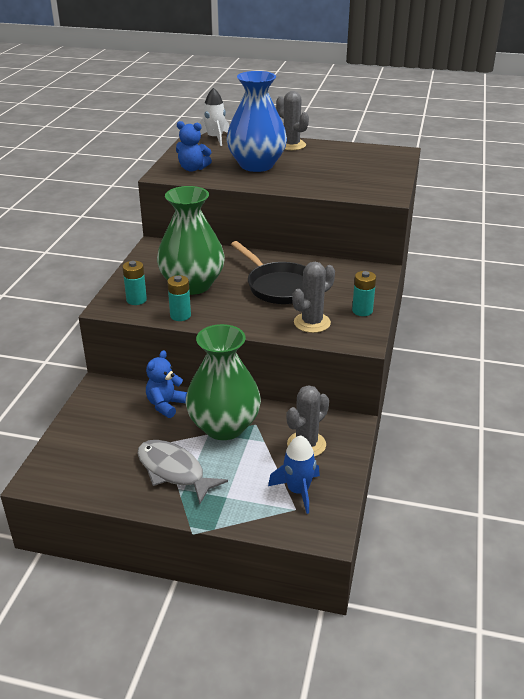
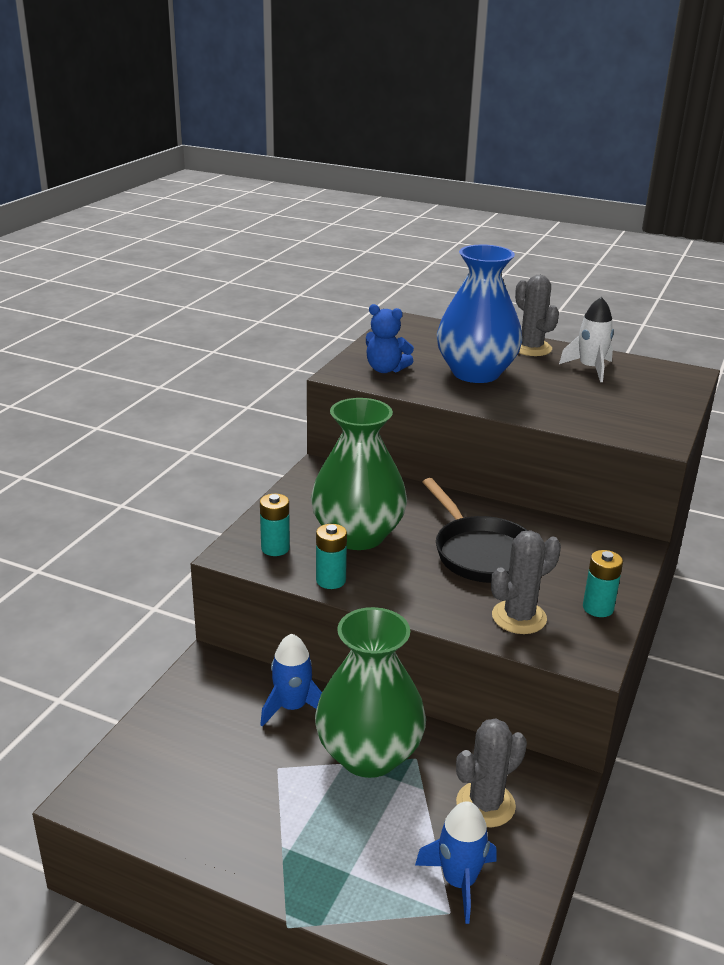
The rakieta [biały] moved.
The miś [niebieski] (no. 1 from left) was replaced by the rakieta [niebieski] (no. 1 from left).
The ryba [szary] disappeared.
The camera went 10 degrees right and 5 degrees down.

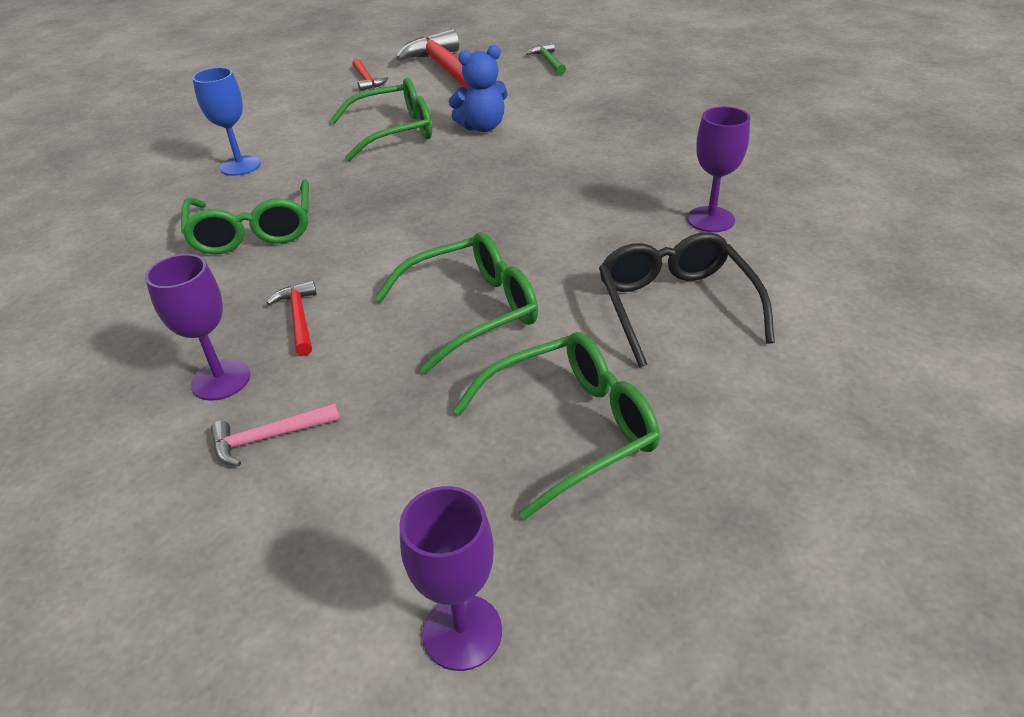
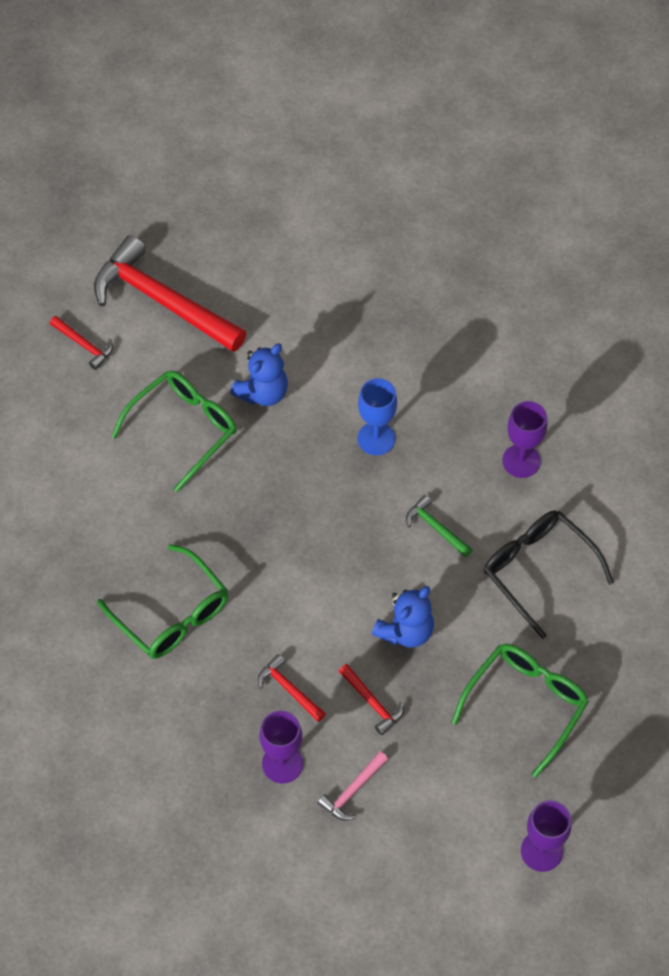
The młotek [zielony] moved.
The kielich [niebieski] moved.
The okulary [zielony] (no. 3 from left) was replaced by the miś [niebieski] (no. 2 from left).
The młotek [czerwony] (no. 4 from left) appeared.
The camera went 30 degrees left and 20 degrees up.

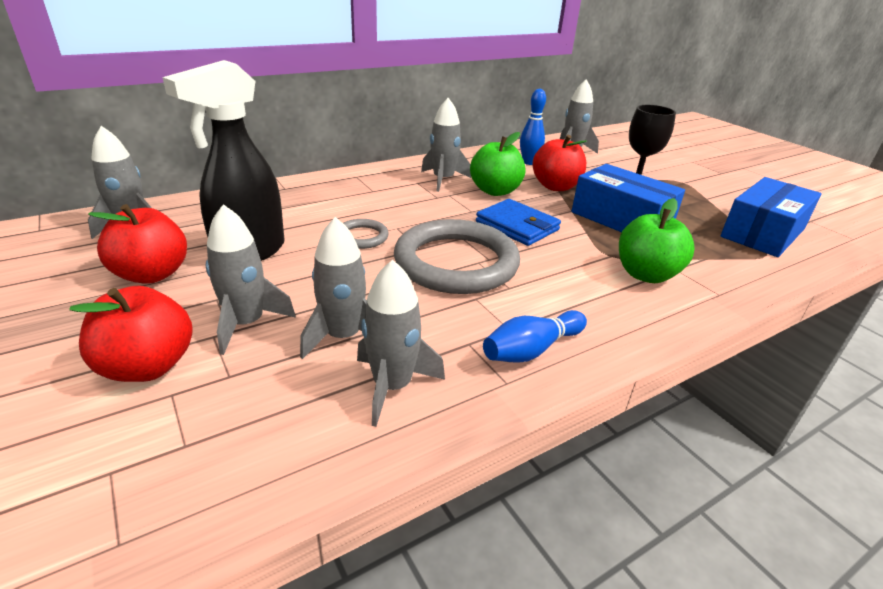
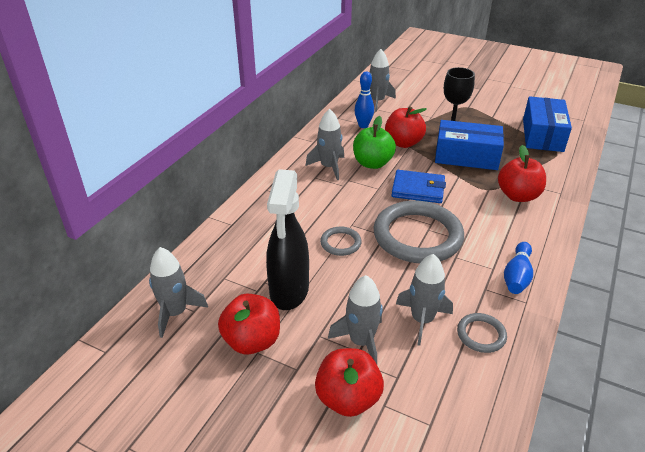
The jabłko [zielony] (no. 2 from left) became the jabłko [czerwony] (no. 4 from left).
The rakieta [szary] (no. 4 from left) was replaced by the pierścień [szary] (no. 3 from left).
The camera went 30 degrees left and 5 degrees up.

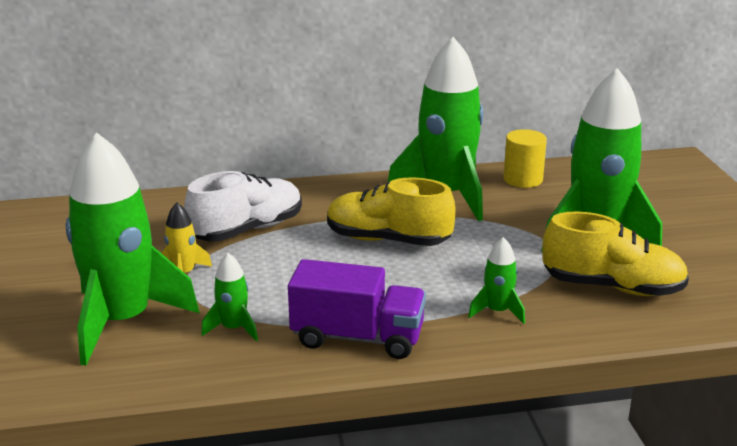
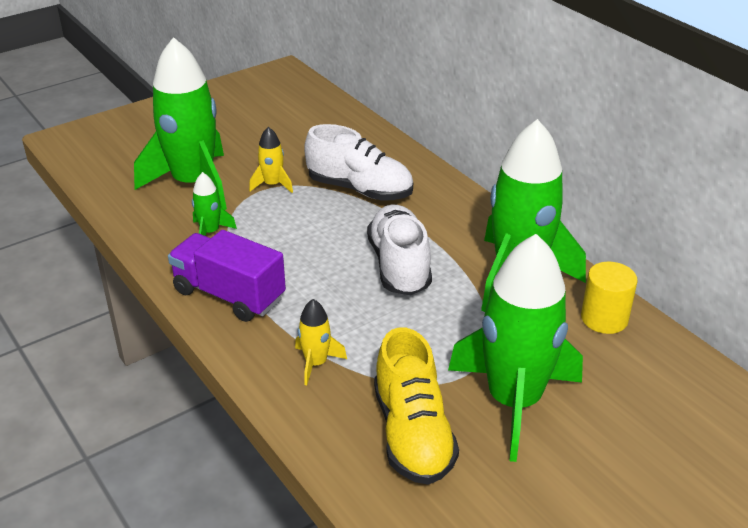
The but [żółty] (no. 1 from left) became the but [biały] (no. 2 from left).
The rakieta [zielony] (no. 4 from left) became the rakieta [żółty] (no. 2 from left).
The ciężarówka [fioletowy] turned 135 degrees clockwise.
The camera went 65 degrees right and 10 degrees up.

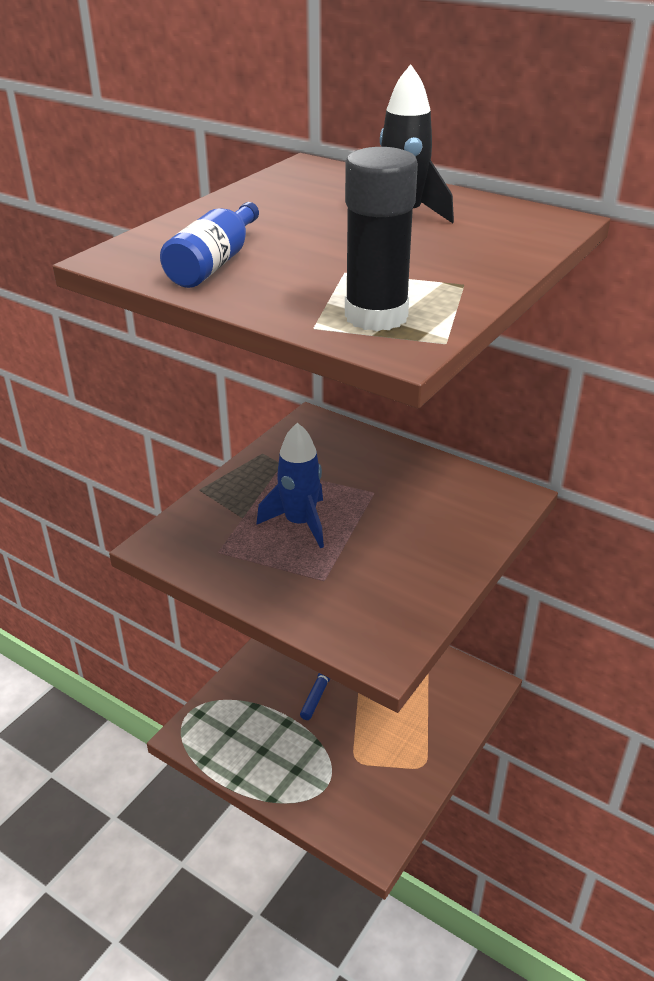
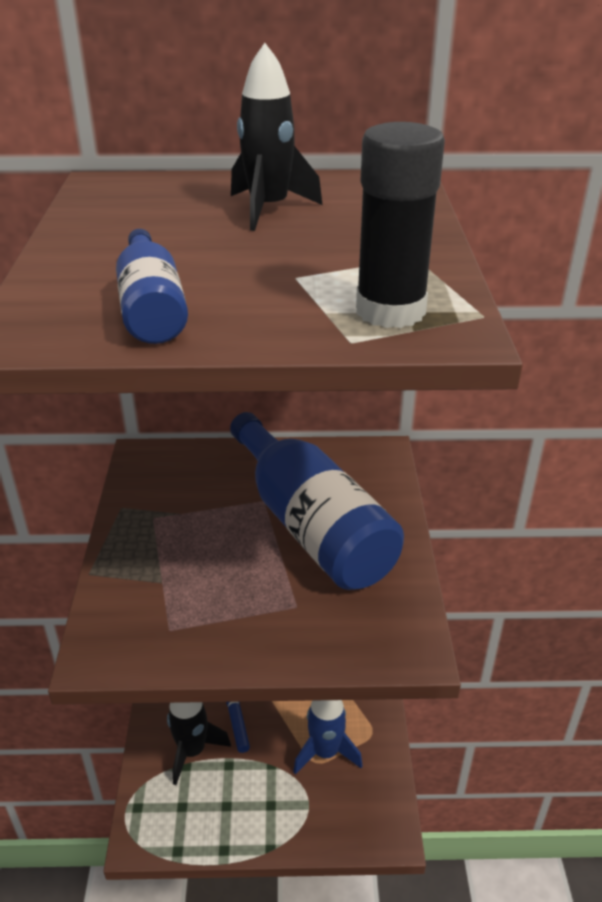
The rakieta [niebieski] moved.
The butelka [niebieski] (no. 2 from left) appeared.
The rakieta [czarny] (no. 1 from left) appeared.
The camera went 35 degrees left and 0 degrees up.

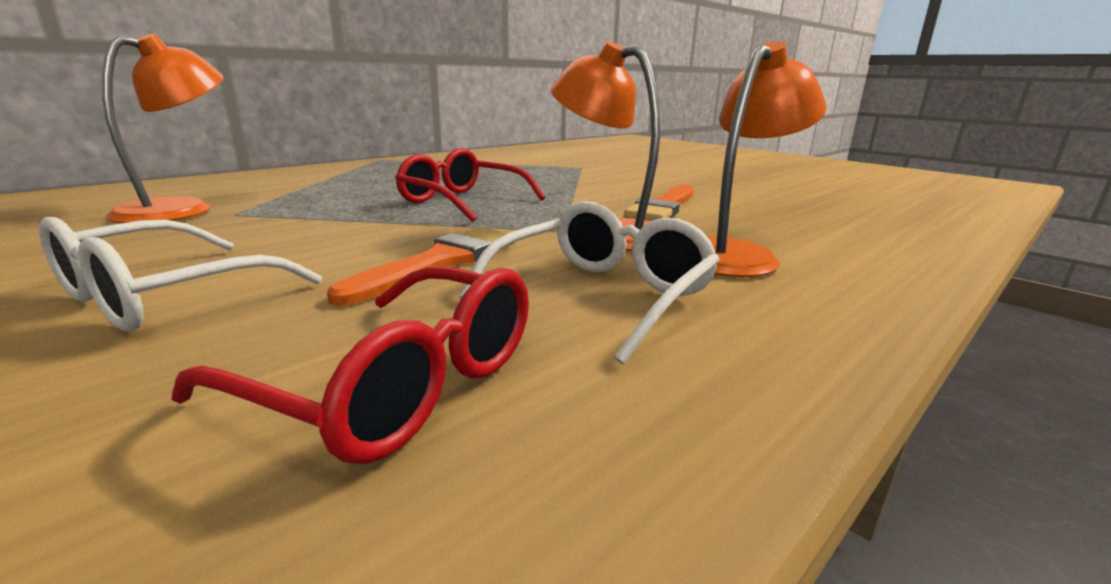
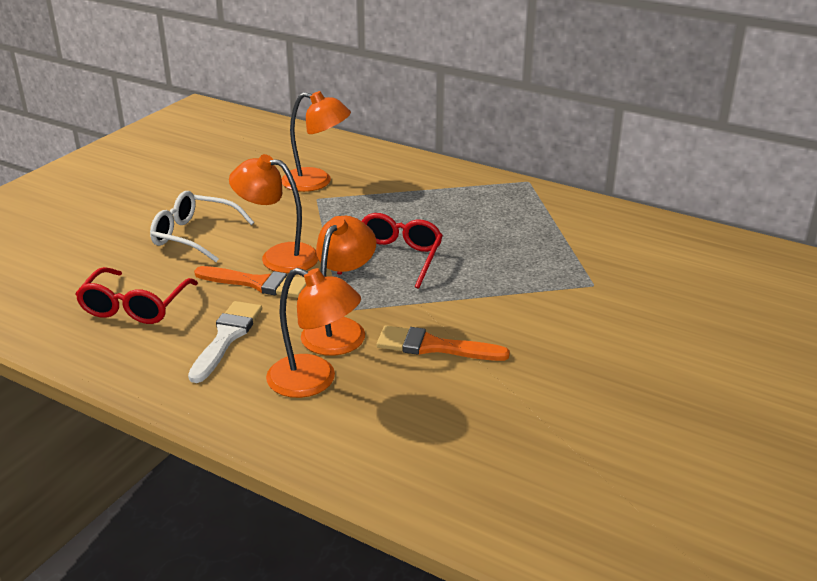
The okulary [biały] (no. 2 from left) was replaced by the pędzel [biały].
The lampka [pomarańczowy] (no. 1 from left) appeared.
The camera went 75 degrees right and 10 degrees up.

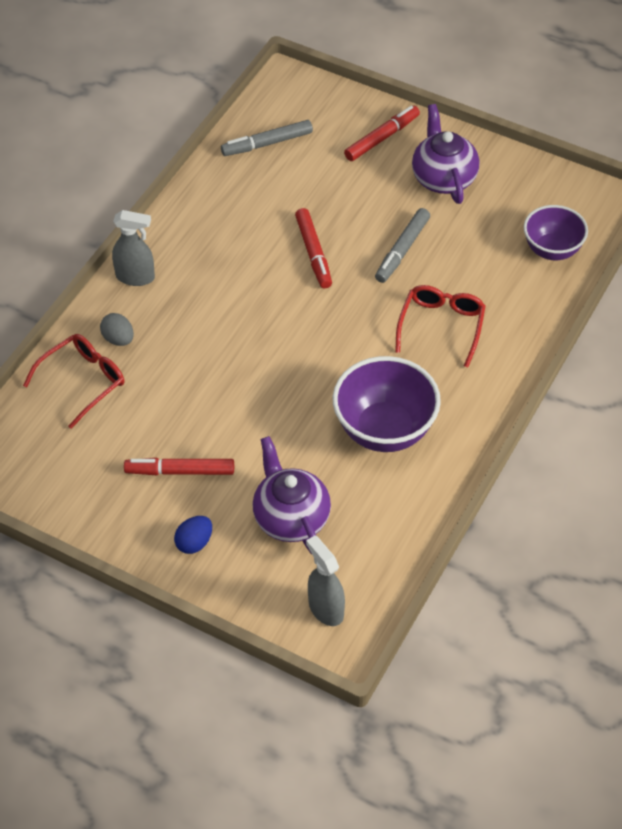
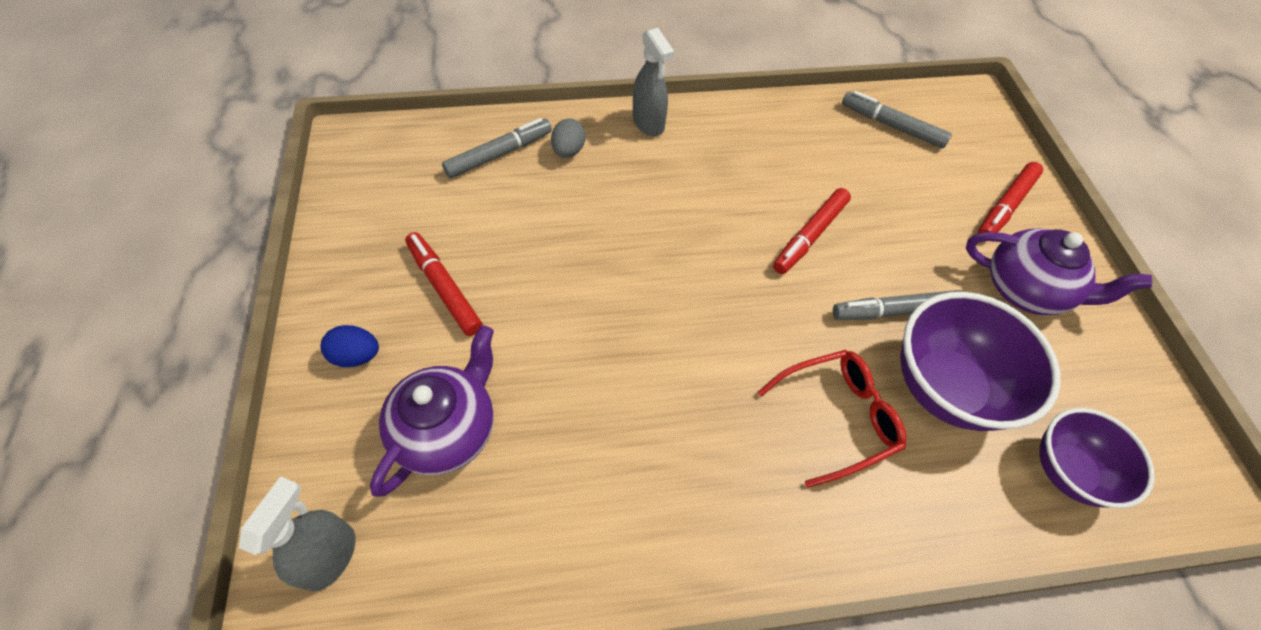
The imbryk [fioletowy] (no. 2 from left) turned 75 degrees clockwise.
The flamaster [czerwony] (no. 3 from left) turned 120 degrees clockwise.
The okulary [czerwony] (no. 1 from left) was replaced by the flamaster [szary] (no. 1 from left).
The miska [fioletowy] (no. 1 from left) moved.
The camera went 50 degrees right and 5 degrees up.

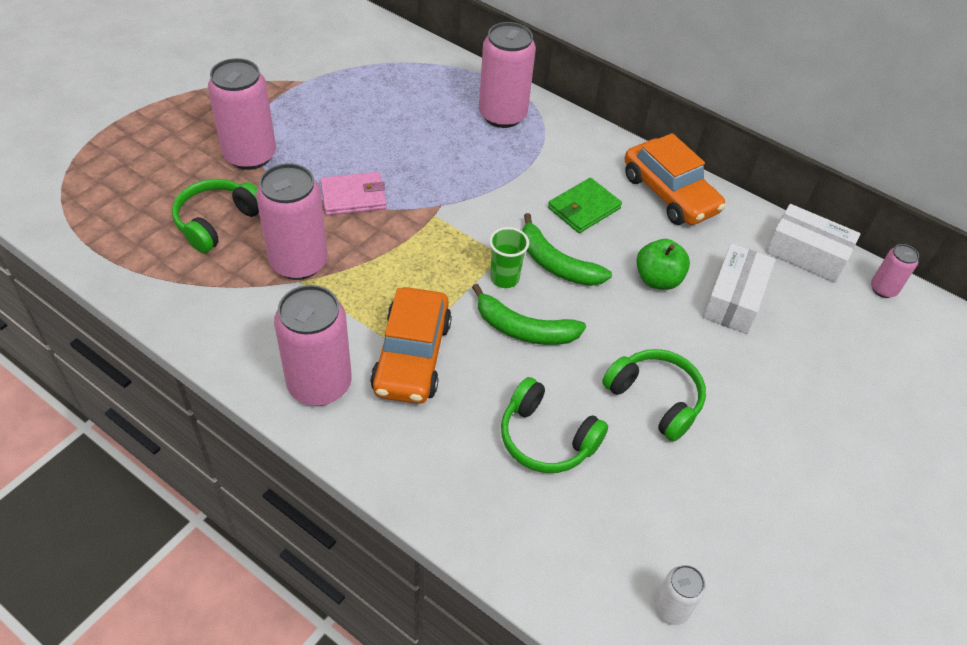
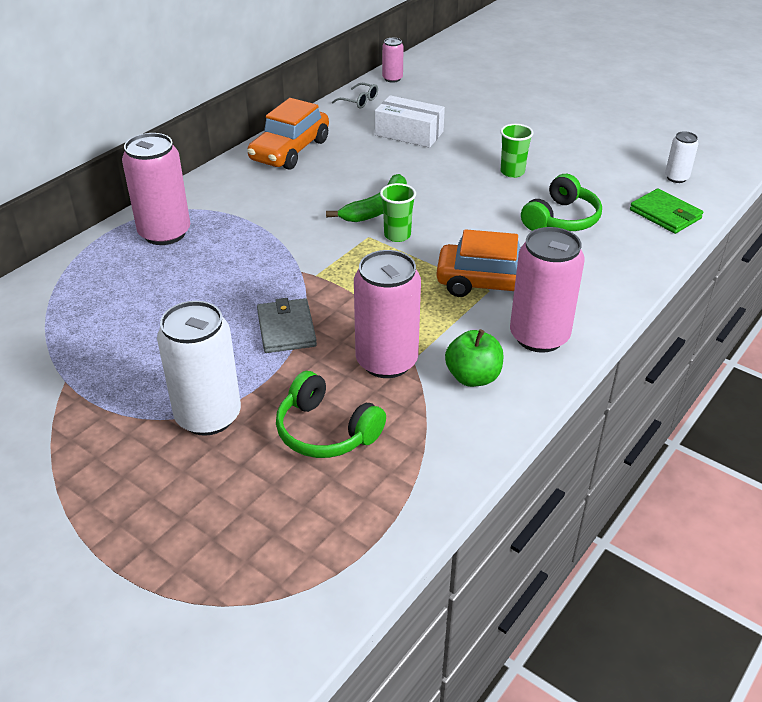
The puszka [różowy] (no. 1 from left) became the puszka [biały] (no. 1 from left).
The samochód [pomarańczowy] (no. 2 from left in the first image) turned 150 degrees clockwise.
The portfel [różowy] became the portfel [szary].
The portfel [zielony] moved.
The pudełko [biały] (no. 2 from left) was replaced by the okulary [szary].
The jabłko [zielony] moved.
The banan [zielony] (no. 1 from left) disappeared.
The słuchawki [zielony] (no. 3 from left) was replaced by the szklanka [zielony] (no. 2 from left).
The camera went 85 degrees left and 10 degrees down.

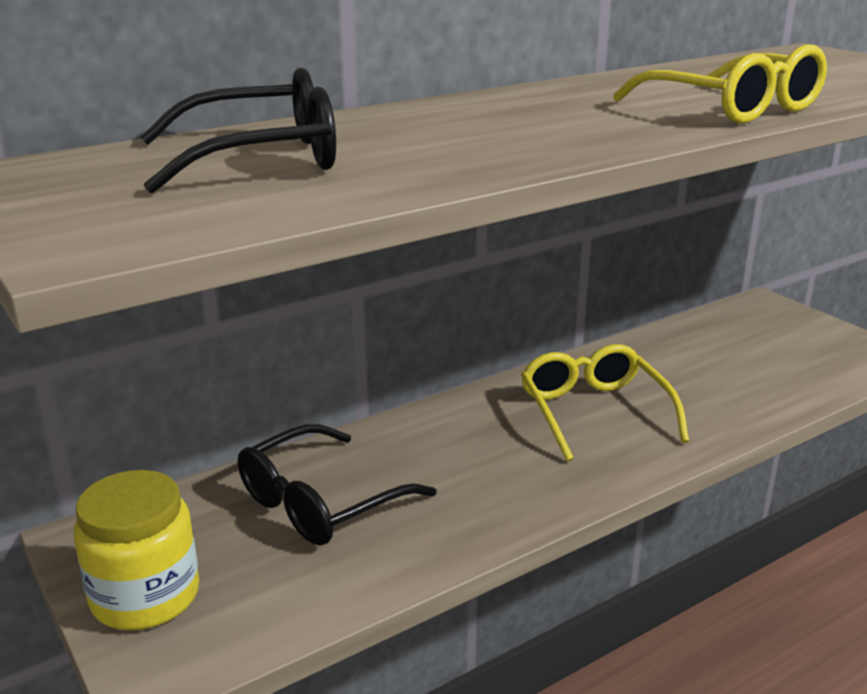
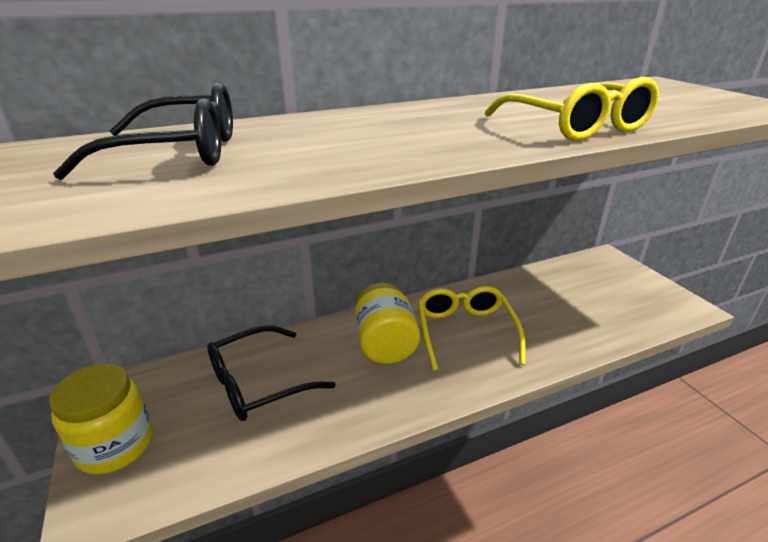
The słoik [żółty] (no. 2 from left) appeared.
The camera went 10 degrees right and 5 degrees up.

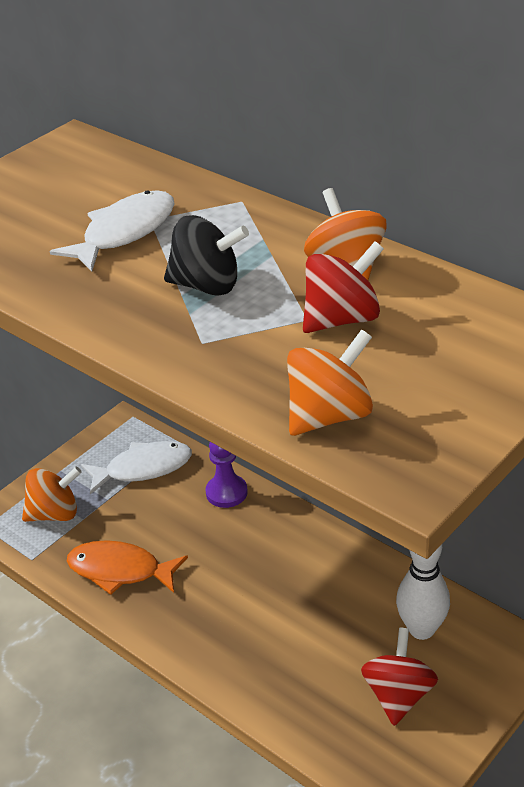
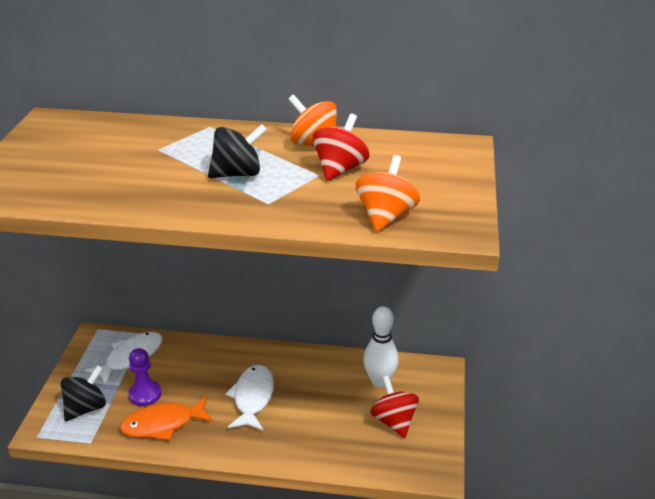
The ryba [biały] (no. 1 from left in the first image) moved.
The pionek [fioletowy] moved.
The bączek [pomarańczowy] (no. 1 from left) became the bączek [czarny] (no. 1 from left).
The camera went 35 degrees left and 5 degrees down.

